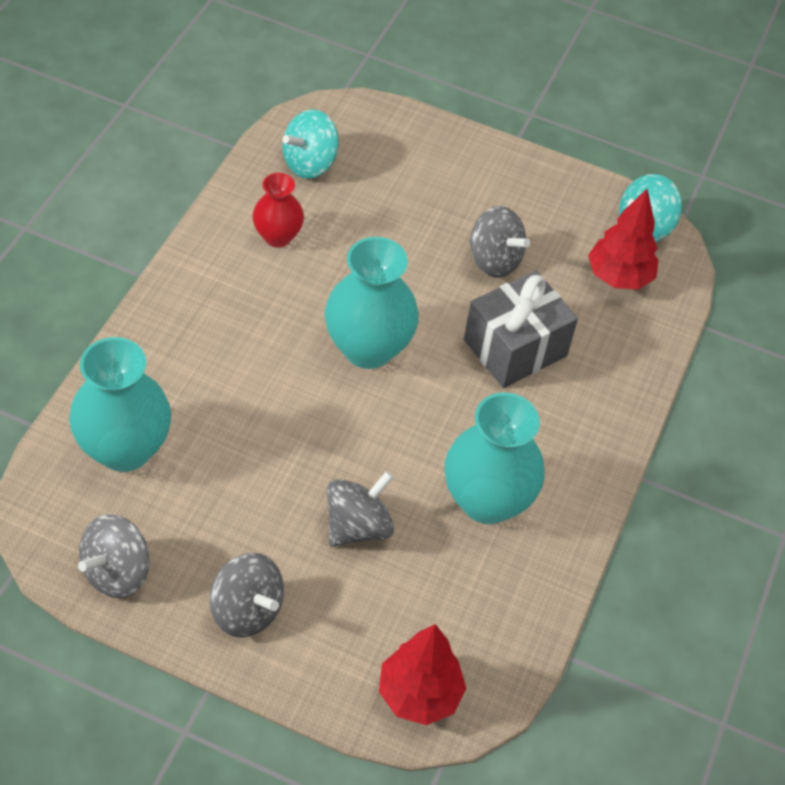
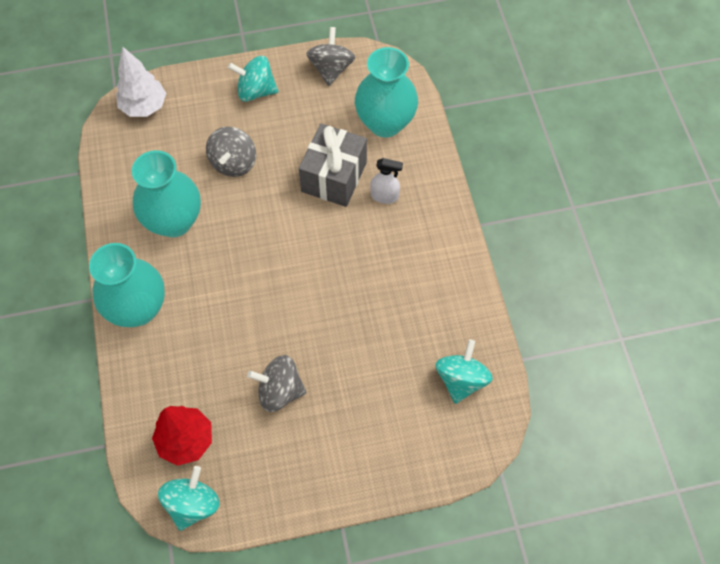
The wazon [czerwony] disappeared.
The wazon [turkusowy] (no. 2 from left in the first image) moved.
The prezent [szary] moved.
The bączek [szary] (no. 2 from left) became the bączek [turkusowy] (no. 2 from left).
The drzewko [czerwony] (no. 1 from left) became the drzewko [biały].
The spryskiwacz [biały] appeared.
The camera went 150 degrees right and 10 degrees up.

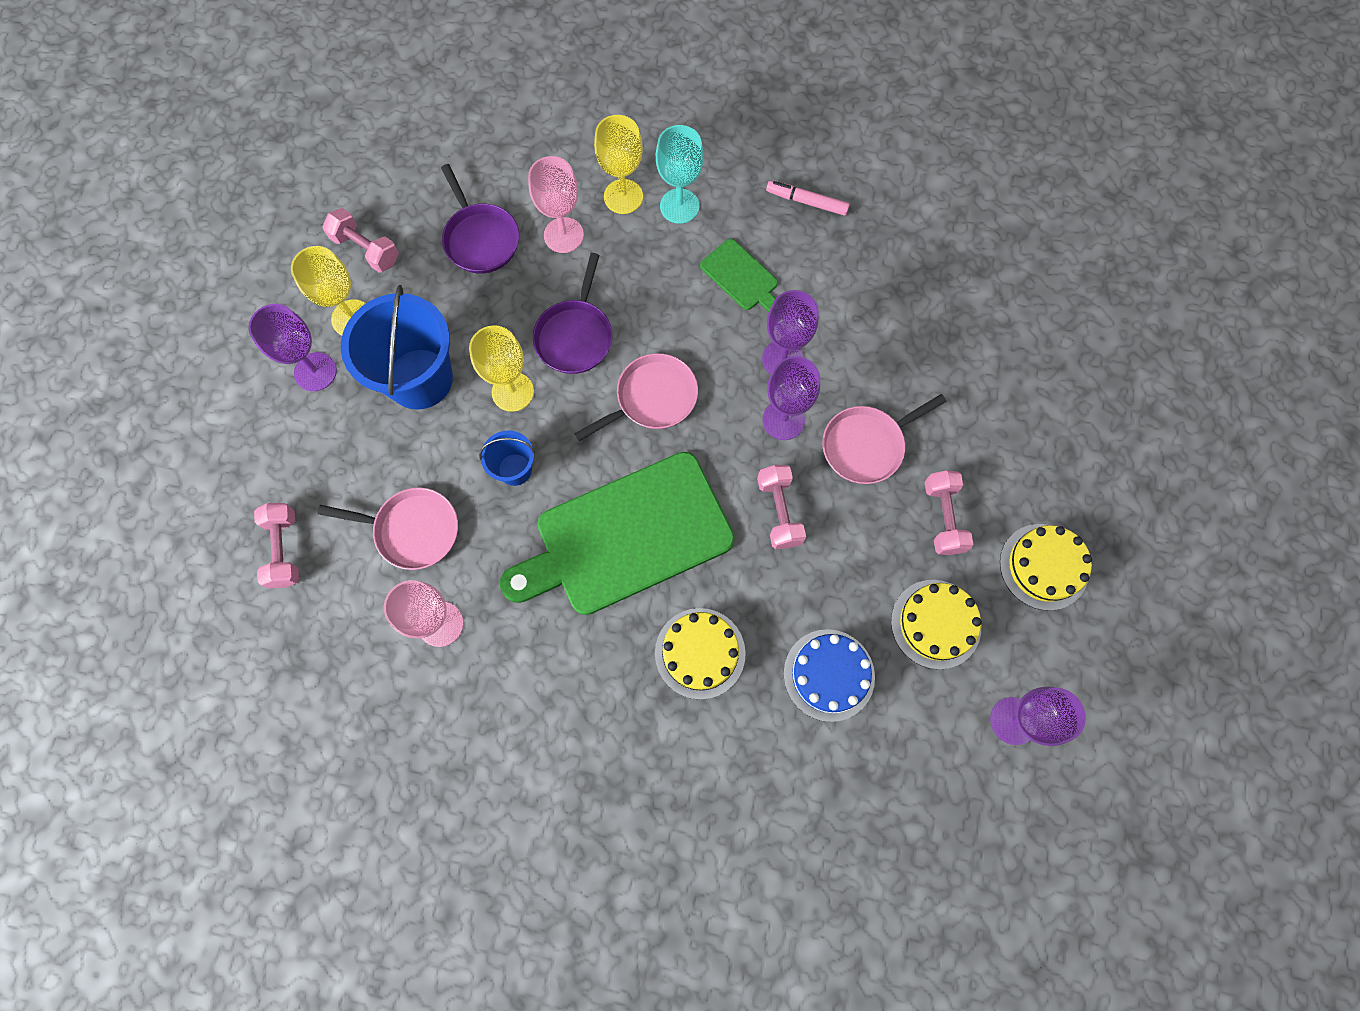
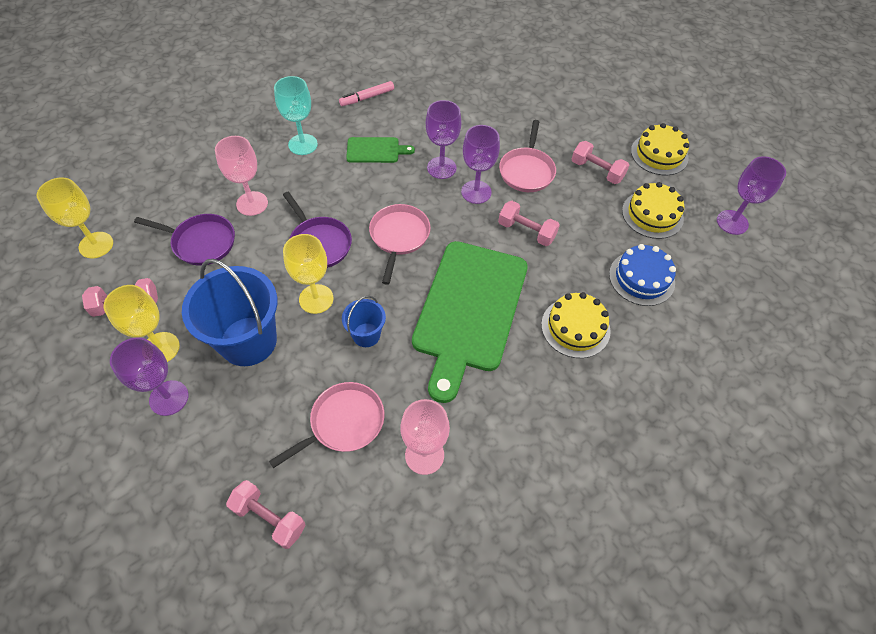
The kielich [żółty] (no. 3 from left in the first image) moved.
The camera went 50 degrees left and 15 degrees down.

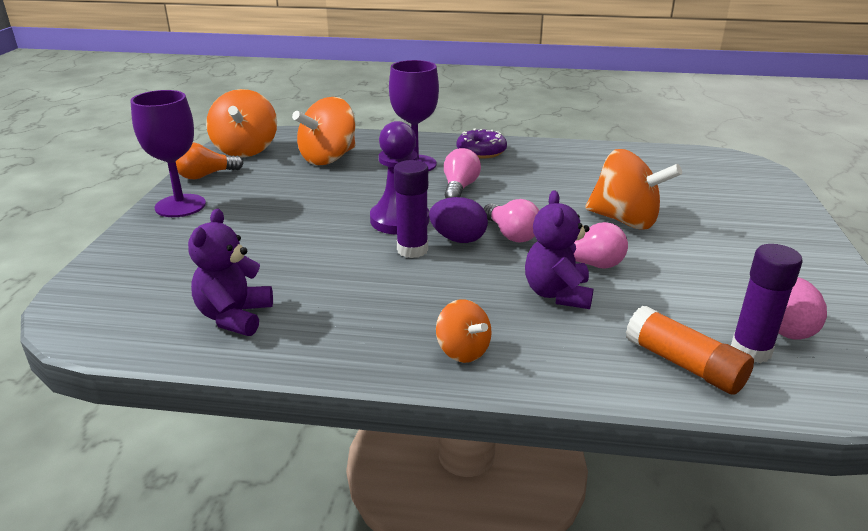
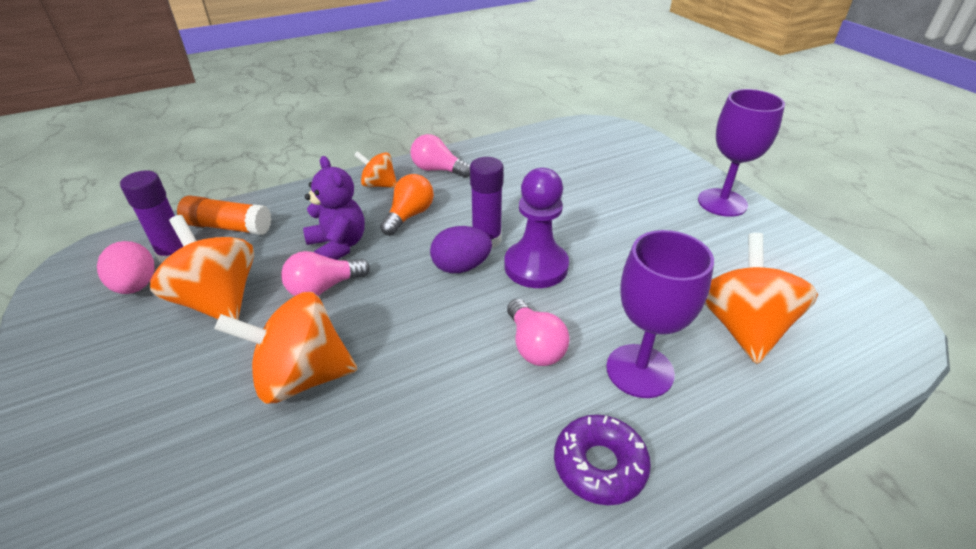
The bączek [pomarańczowy] (no. 1 from left) moved.
The żarówka [pomarańczowy] moved.
The żarówka [różowy] (no. 2 from left) moved.
The miś [fioletowy] (no. 1 from left) disappeared.
The camera went 145 degrees right and 10 degrees up.

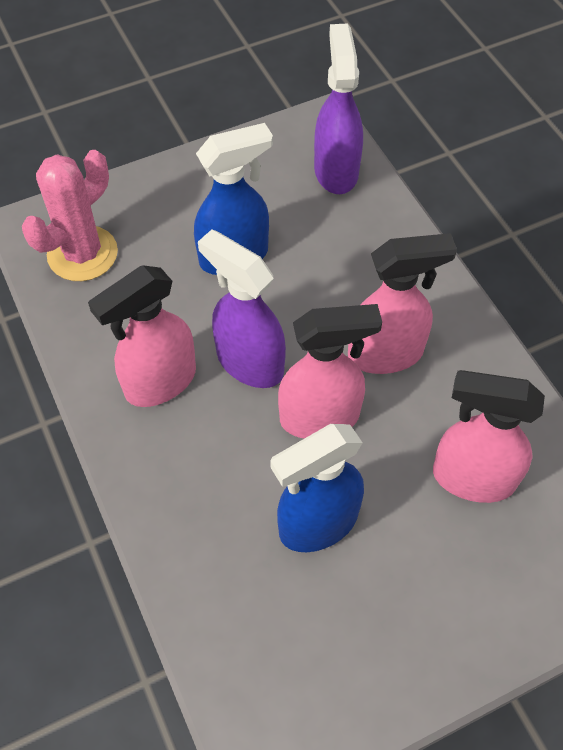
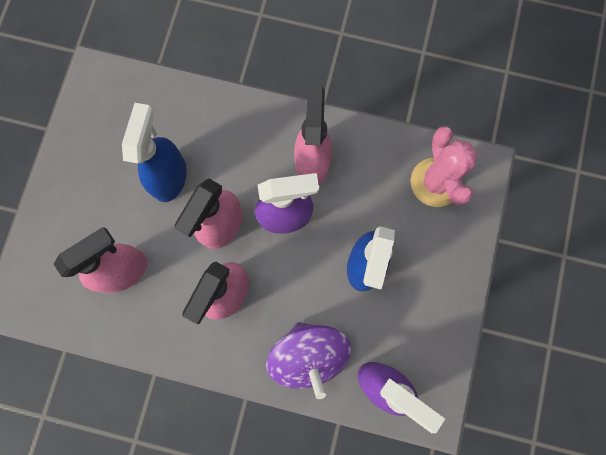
The bączek [fioletowy] appeared.
The camera went 130 degrees right and 20 degrees up.

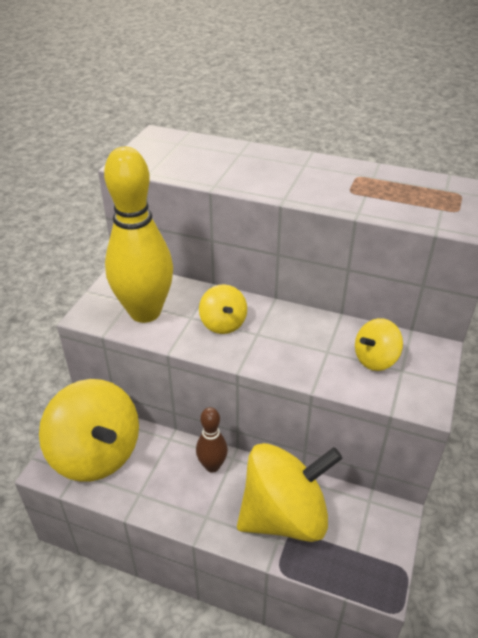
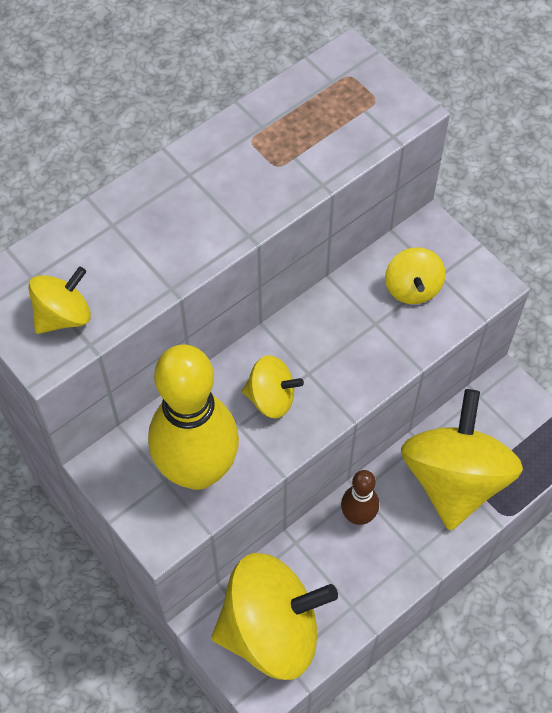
The bączek [żółty] (no. 1 from left) appeared.
The camera went 60 degrees left and 20 degrees up.

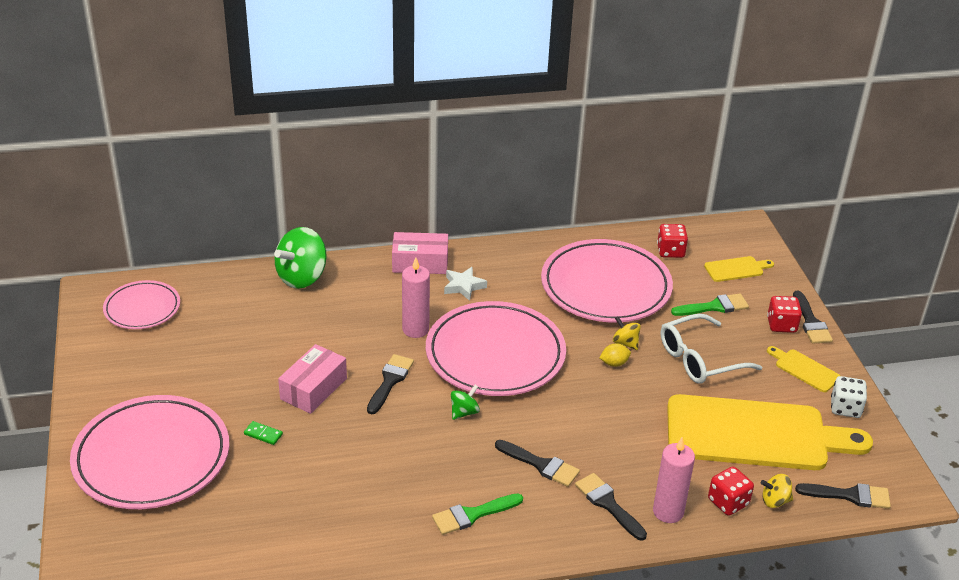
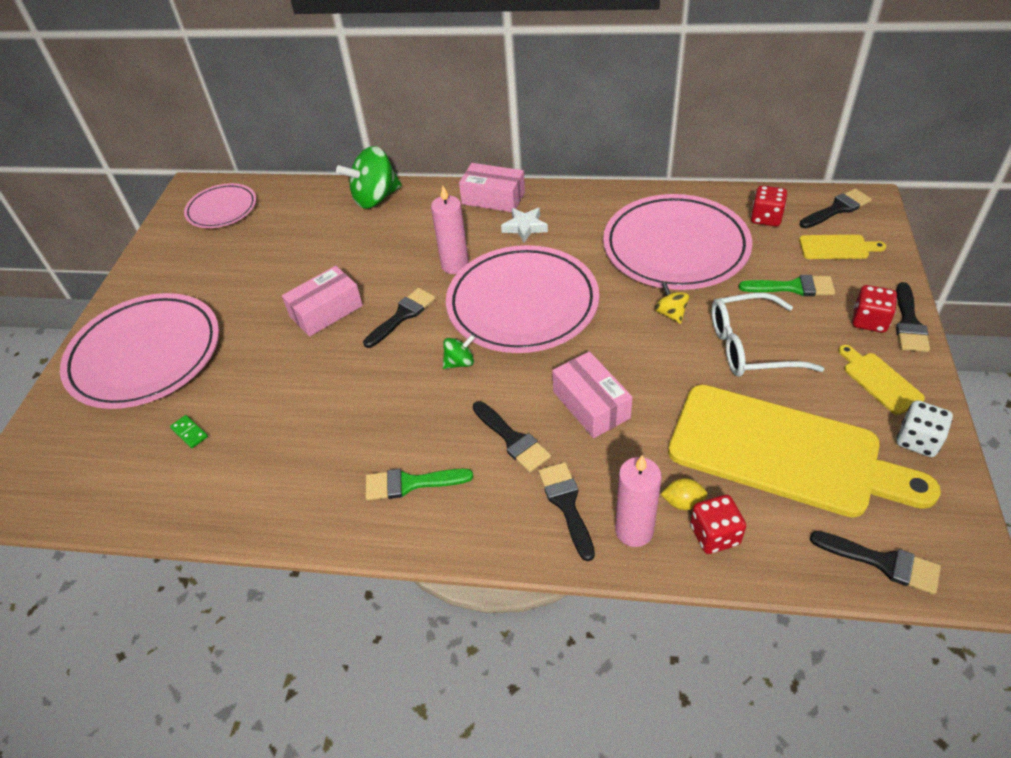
The cytryna [żółty] moved.
The kostka domina [zielony] moved.
The bączek [żółty] (no. 2 from left) disappeared.
The pędzel [czarny] (no. 4 from left) appeared.
The pudełko [różowy] (no. 3 from left) appeared.
The camera went 25 degrees right and 10 degrees up.

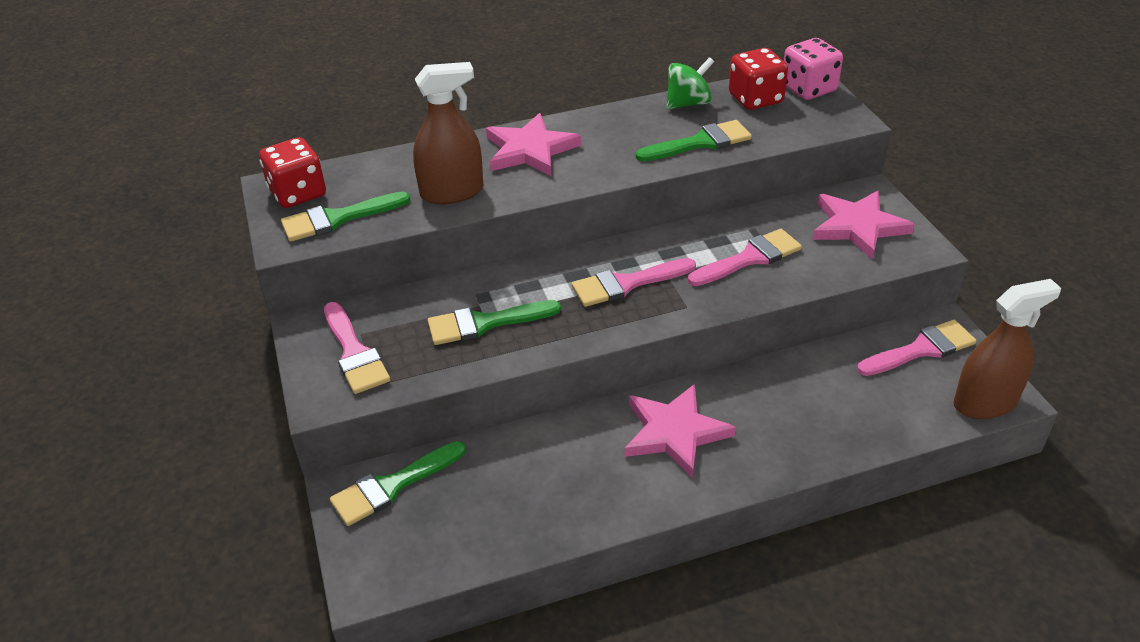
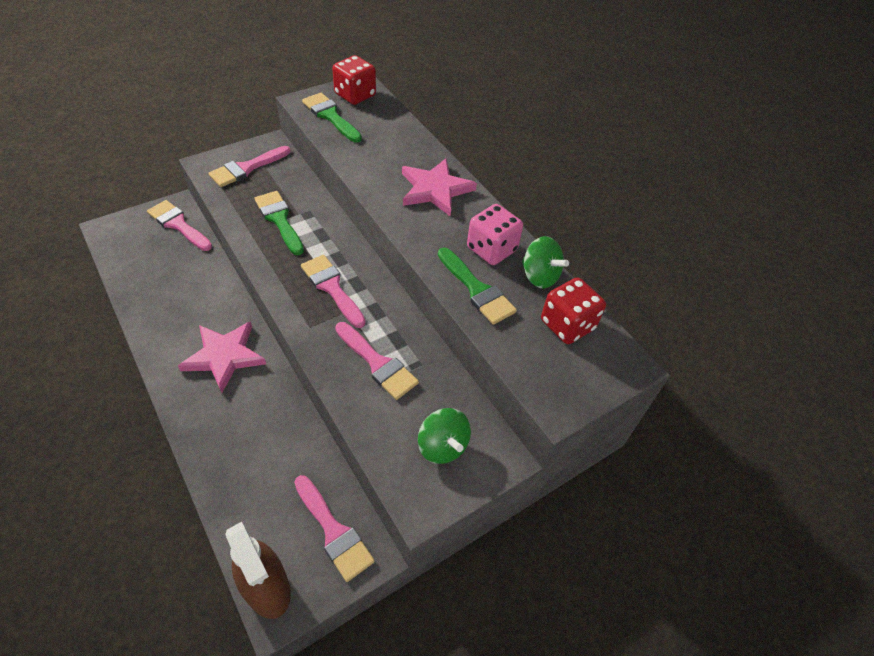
The kostka do gry [różowy] moved.
The spryskiwacz [brązowy] (no. 1 from left) disappeared.
The gwiazda [różowy] (no. 3 from left) was replaced by the bączek [zielony] (no. 1 from left).
The pędzel [zielony] (no. 2 from left) became the pędzel [różowy] (no. 1 from left).
The camera went 70 degrees right and 10 degrees up.

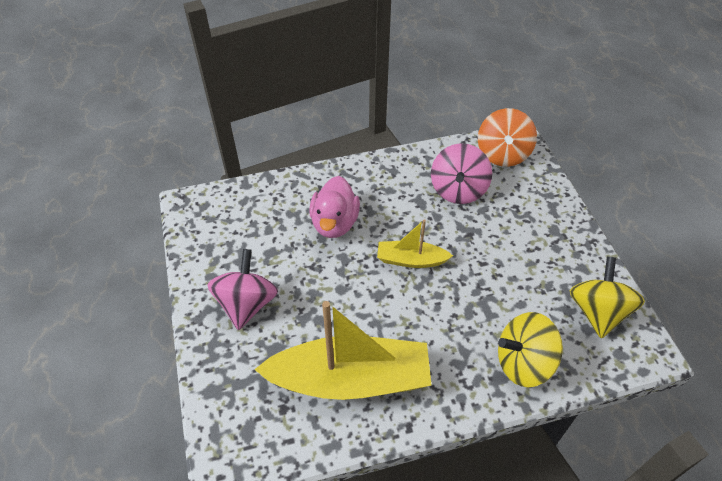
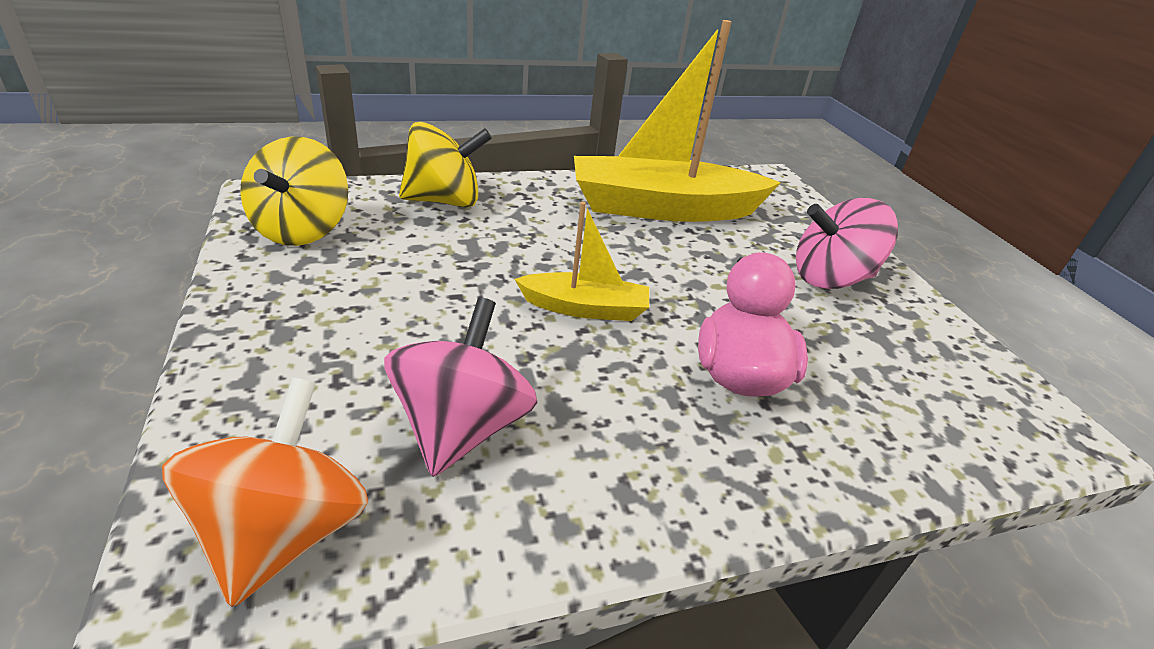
The bączek [różowy] (no. 1 from left in the first image) turned 75 degrees clockwise.
The camera went 175 degrees right and 15 degrees down.

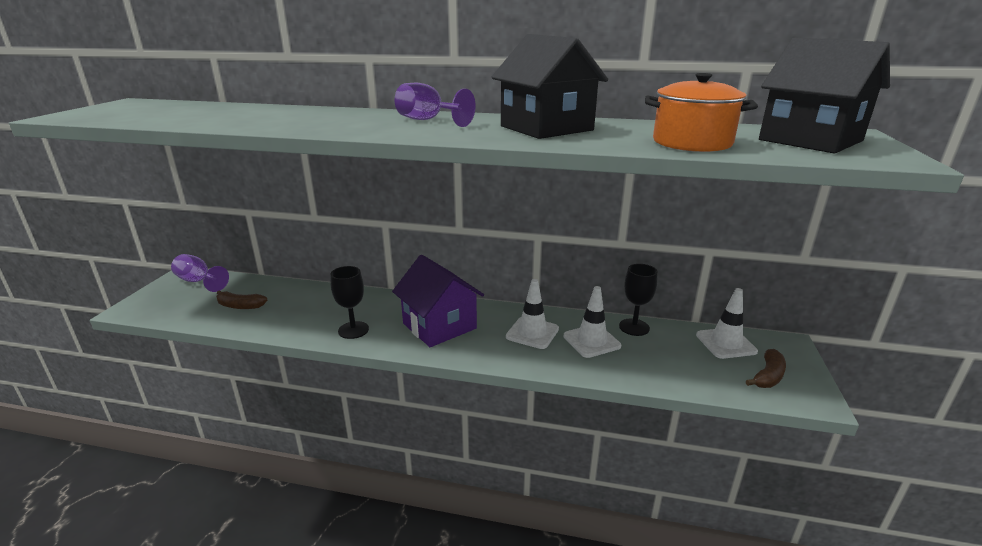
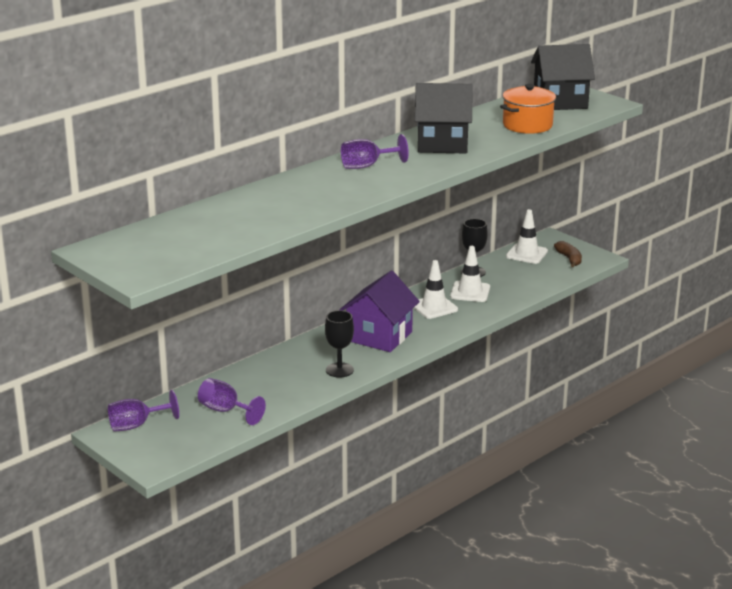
The domek [fioletowy] turned 60 degrees counterclockwise.
The banan [brązowy] (no. 1 from left) was replaced by the kielich [fioletowy] (no. 2 from left).
The camera went 55 degrees left and 0 degrees up.

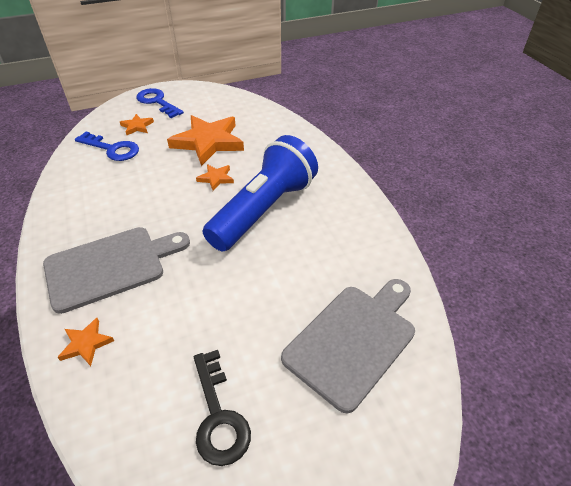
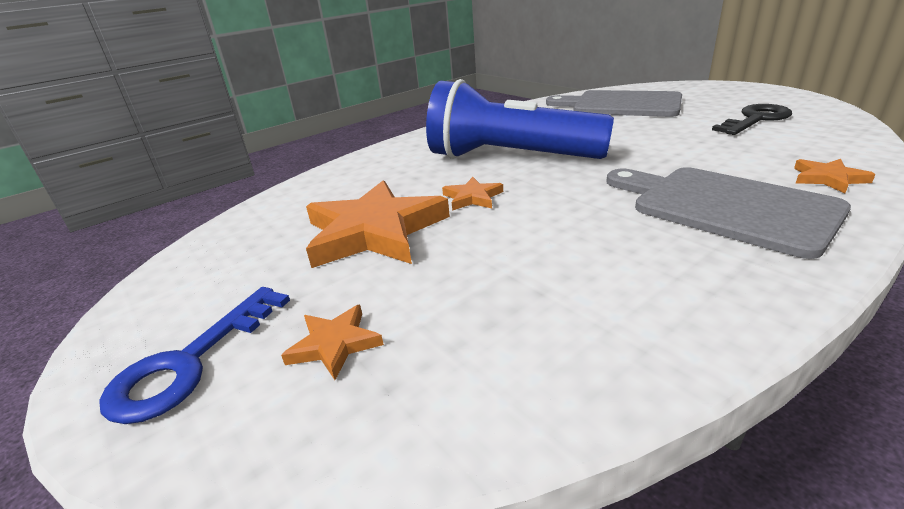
The klucz [niebieski] (no. 1 from left) disappeared.
The camera went 105 degrees left and 15 degrees down.

